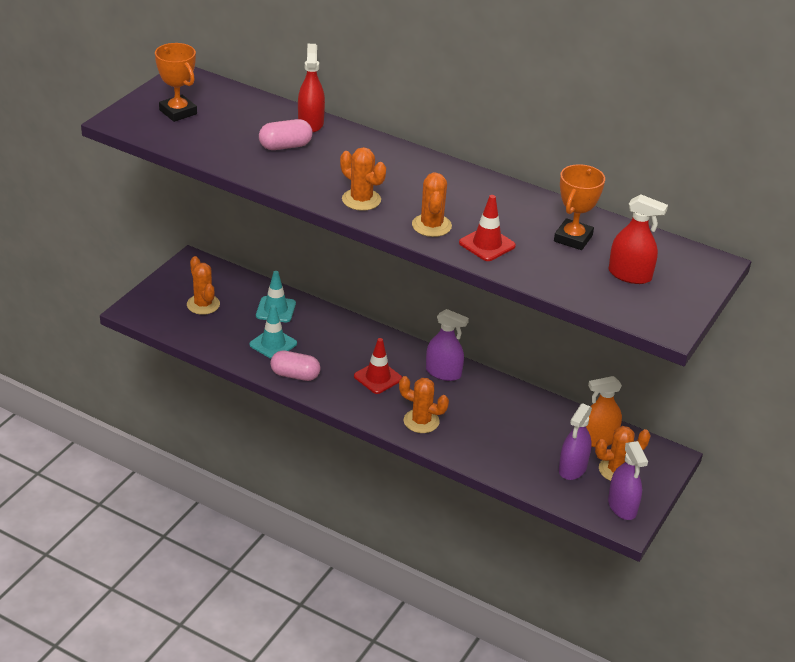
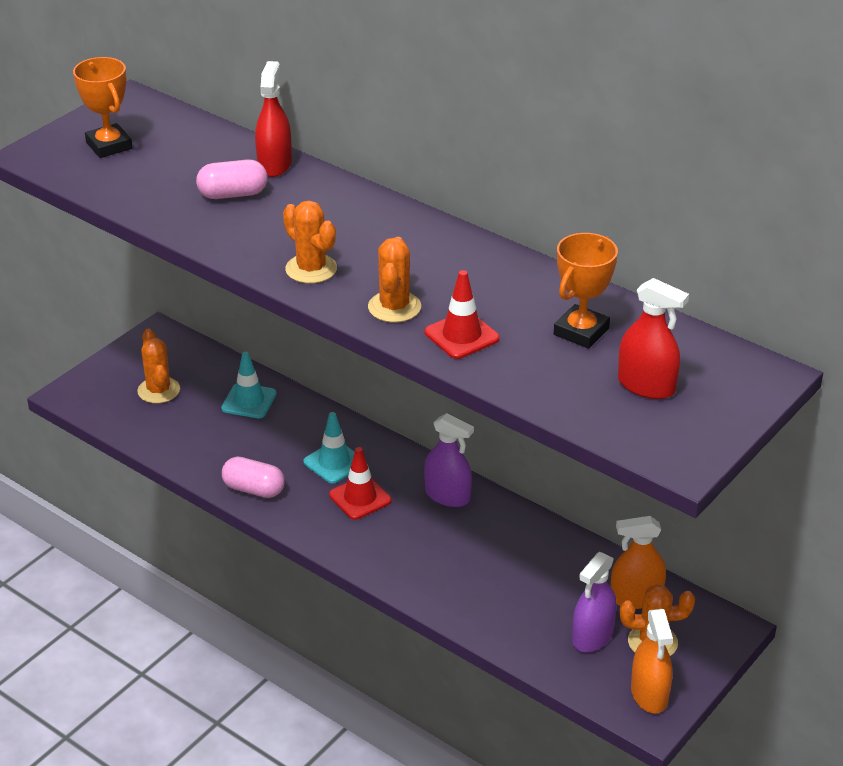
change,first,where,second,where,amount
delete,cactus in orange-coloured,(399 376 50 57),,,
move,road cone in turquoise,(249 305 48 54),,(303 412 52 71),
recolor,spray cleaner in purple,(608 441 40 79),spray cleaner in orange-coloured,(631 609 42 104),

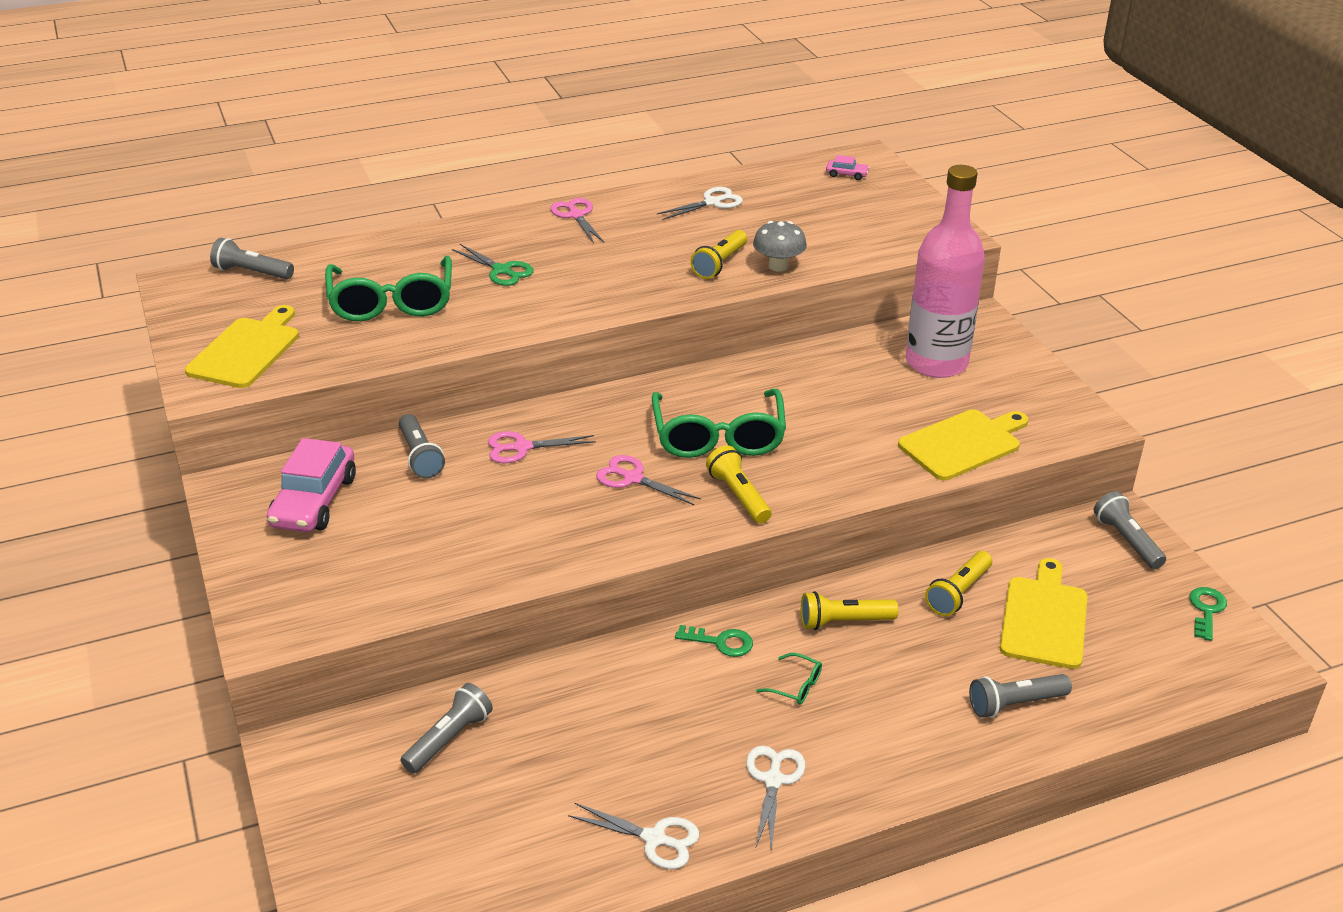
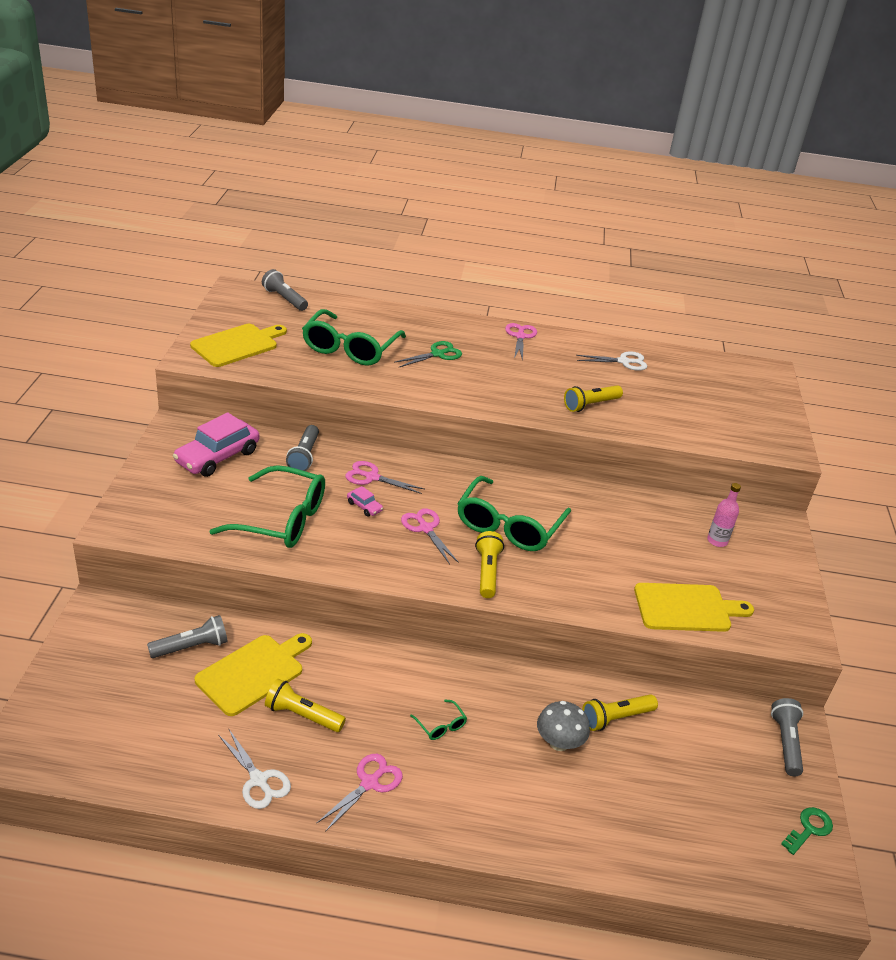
change,first,where,second,where,amount
delete,key in leaf-green,(675 625 78 32),,,
delete,torch in ash-grey,(969 674 103 44),,,
insert,,,glasses in leaf-green,(209 465 116 83),
move,mushroom in ash-grey,(753 221 54 51),,(537 701 53 50),
move,torch in bright yellow,(801 591 97 39),,(265 679 81 53),
move,toy car in rose-pink,(826 155 44 25),,(347 486 36 30),
move,cutting board in bright yellow,(1000 558 88 111),,(194 633 118 83),
recolor,pair of scissors in white,(746 746 60 104),pair of scissors in rose-pink,(316 754 87 78),
rotate,pair of scissors in leaf-green,(452 244 82 42),,(394 341 68 26),105 degrees counterclockwise
resize,bottle in rose-pink,(906 165 79 213),,(707 483 34 64),x0.41

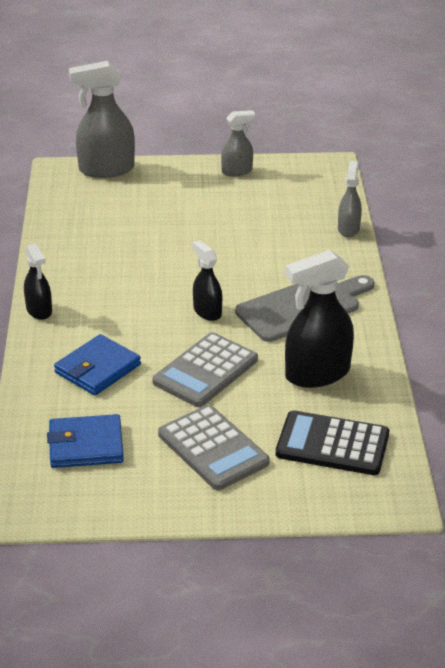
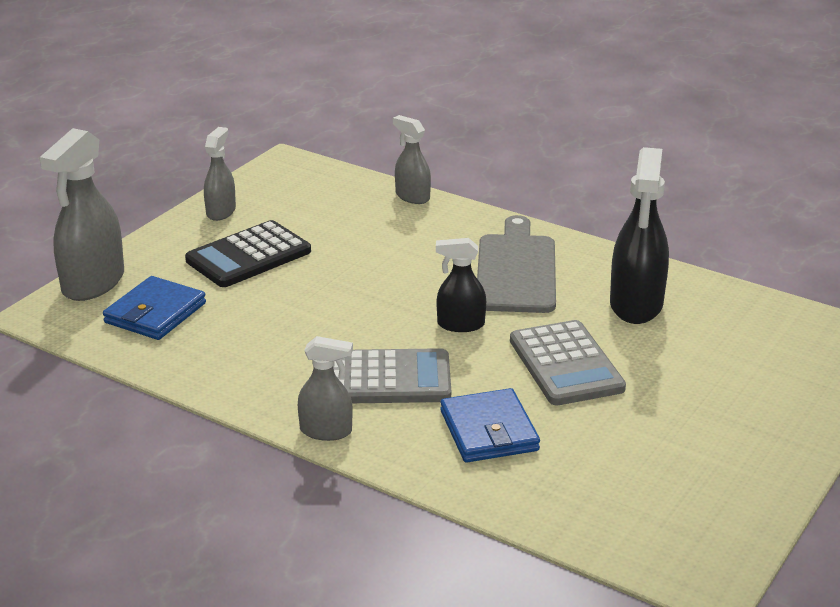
change,first,where,second,where,amount
move,card wallet in royal blue,(47 414 77 54),,(103 276 103 64),
move,adding machine in ash-grey,(158 405 112 85),,(333 348 118 55),
move,adding machine in jet-black,(276 410 113 65),,(185 220 126 67),
recolor,spray cleaner in jet-black,(24 243 28 77),spray cleaner in ash-grey,(298 336 55 105),

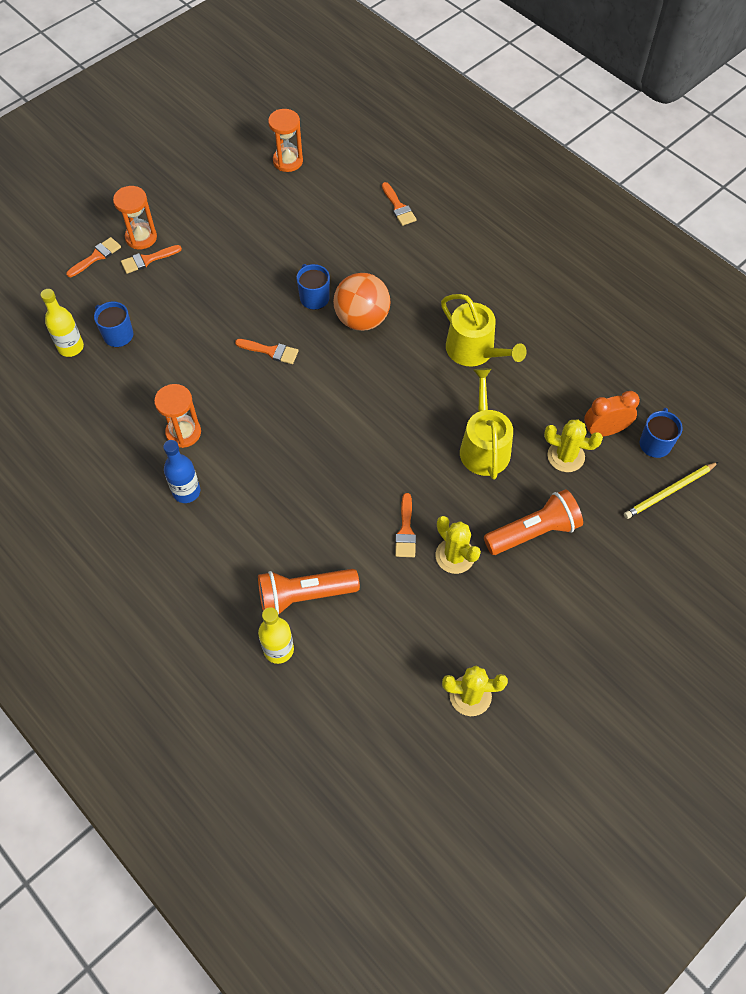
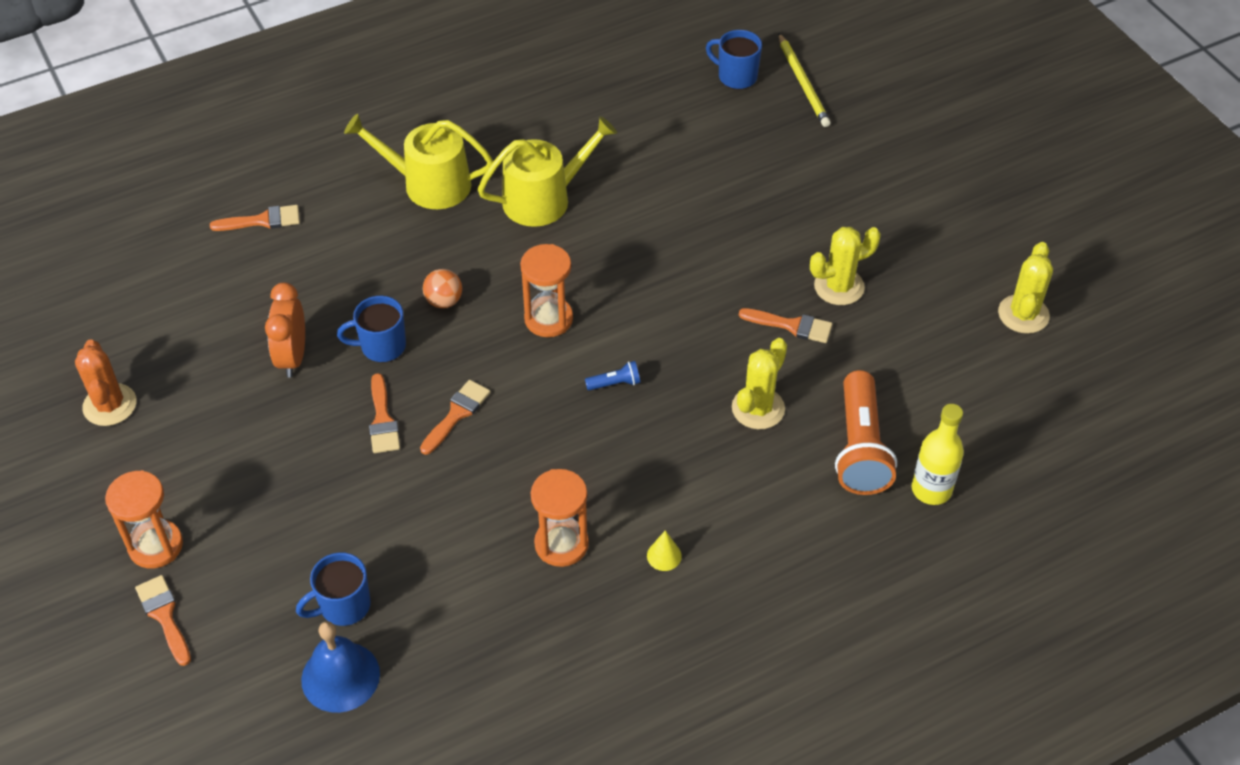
change,first,where,second,where,amount
delete,torch in orange-coloured,(484 489 99 66),,,
insert,,,cactus in orange-coloured,(75 339 62 87),
insert,,,torch in royal blue,(585 361 55 29),
move,paintbrush in orange-coloured,(121 245 61 29),,(369 373 31 80),
move,sandglass in orange-coloured,(268 109 35 63),,(520 244 53 93),
move,watering pot in bright yellow,(460 368 53 112),,(344 114 149 95),
move,cactus in bright yellow,(544 419 59 53),,(732 338 55 91),
move,alarm clock in orange-coloured,(584 391 56 46),,(265 282 40 96),
replace,bottle in bright yellow,(41 289 43 68),school bell in royal blue,(301 621 79 92),
replace,bottle in royal blue,(163 440 37 63),cone in bright yellow,(647 530 35 41),
resize,ball in orange-coloured,(333 273 58 58),,(423 269 39 39),x0.48

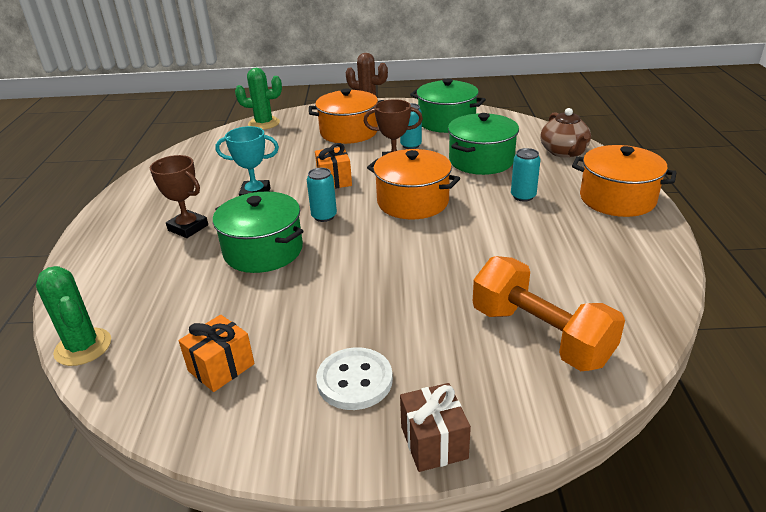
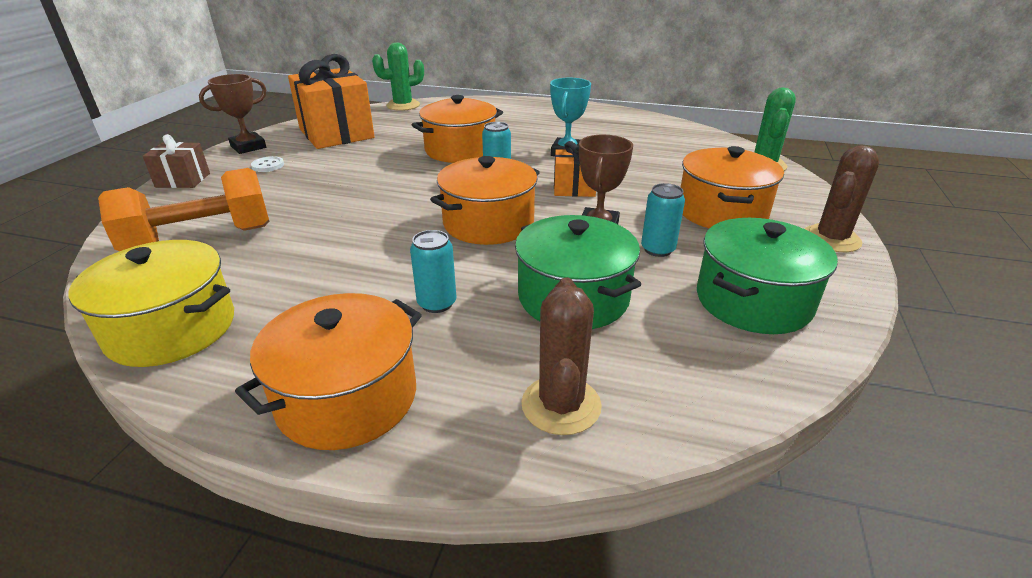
change,first,where,second,where,amount
insert,,,stockpot in bright yellow,(68 240 166 127),
move,prize cup in russet,(150 155 58 83),,(199 74 67 80),
replace,teapot in russet,(540 108 51 50),cactus in russet,(521 277 81 158),
recolor,stockpot in leaf-green,(213 191 90 82),stockpot in orange-coloured,(412 95 91 68),
resize,wrapped gift in orange-coloured,(179 315 76 77),,(288 54 87 95),x1.95
resize,button in white,(316 347 77 63),,(251 156 33 16),x0.56

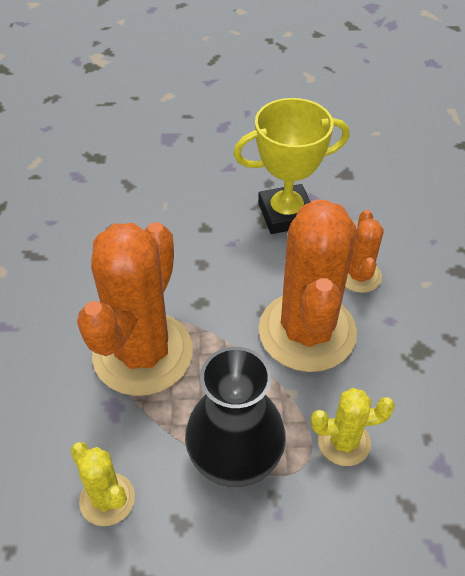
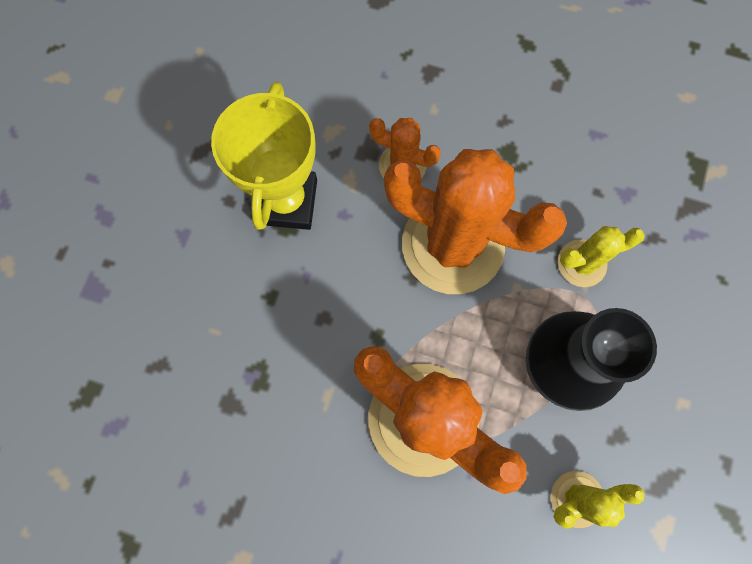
change,first,where,second,where,amount
rotate,cactus in bright yellow,(311 388 84 78),,(558 226 87 61),60 degrees clockwise

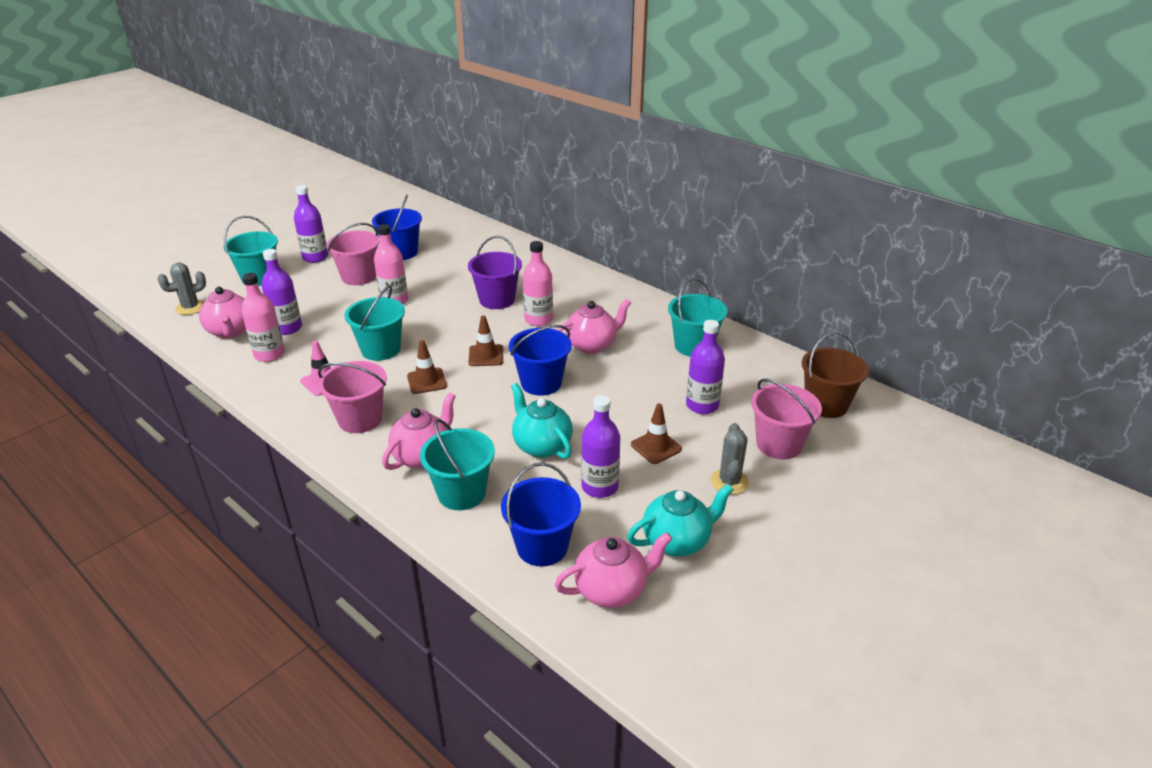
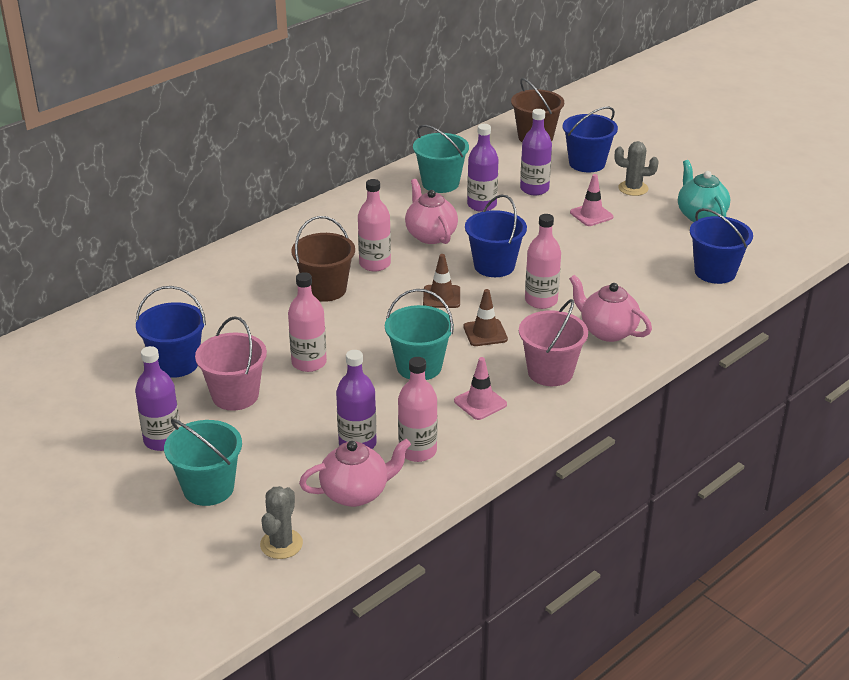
change,first,where,second,where,amount
delete,bucket in turquoise,(420 419 75 91),,,
delete,teapot in turquoise,(511 383 62 76),,,
delete,teapot in rose-pink,(555 532 117 76),,,
insert,,,bottle in rose-pink,(525 214 36 95),
move,bottle in purple,(581 395 39 103),,(467 124 32 88),
recolor,bucket in purple,(468 236 54 73),bucket in russet,(292 216 63 86),
recolor,road cone in russet,(631 403 51 61),road cone in rose-pink,(570 174 44 52),
recolor,bucket in rose-pink,(751 379 71 80),bucket in royal blue,(563 106 55 66),
rotate,cactus in ash-grey,(158 262 48 53),,(260 486 43 73),45 degrees clockwise

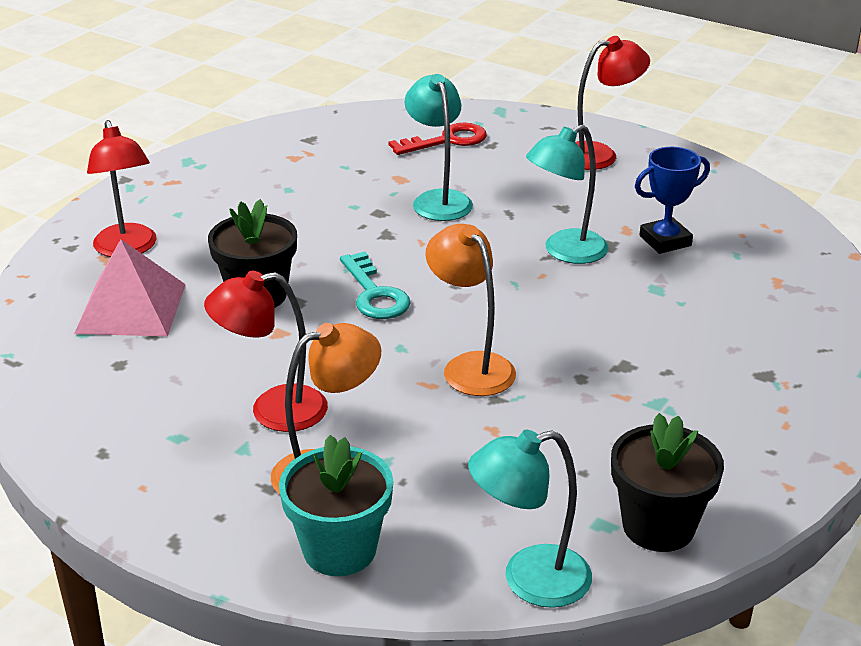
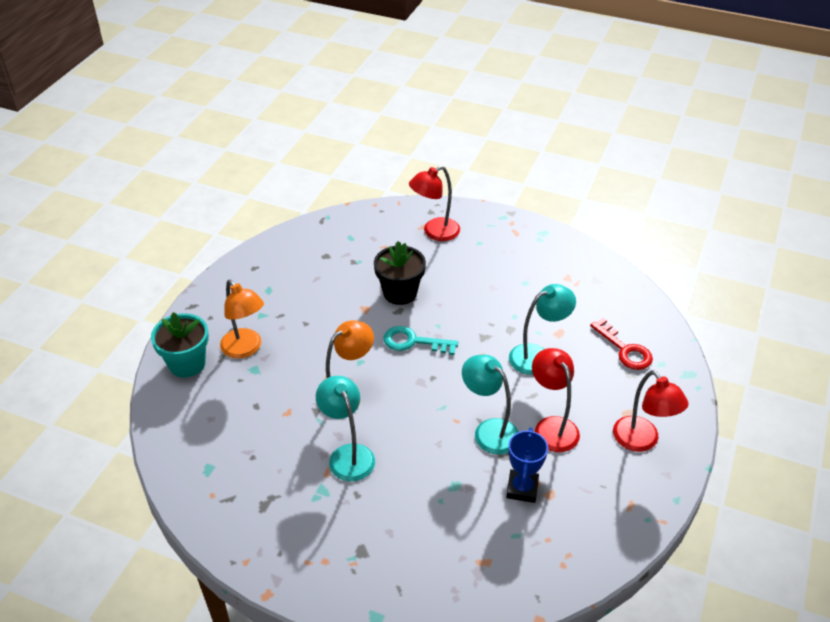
change,first,where,second,where,amount
delete,pyramid in rose-pink,(74 239 112 97),,,
delete,plant pot in jet-black,(611 413 113 139),,,
move,reading lamp in red,(204 271 124 161),,(532 348 48 104),
move,reading lamp in turquoise,(468 430 124 178),,(316 376 59 105),
rotate,key in turquoise,(340 251 70 68),,(384 326 74 29),45 degrees clockwise
rotate,prize cup in royal blue,(635 147 75 107),,(506 428 42 75),45 degrees clockwise

